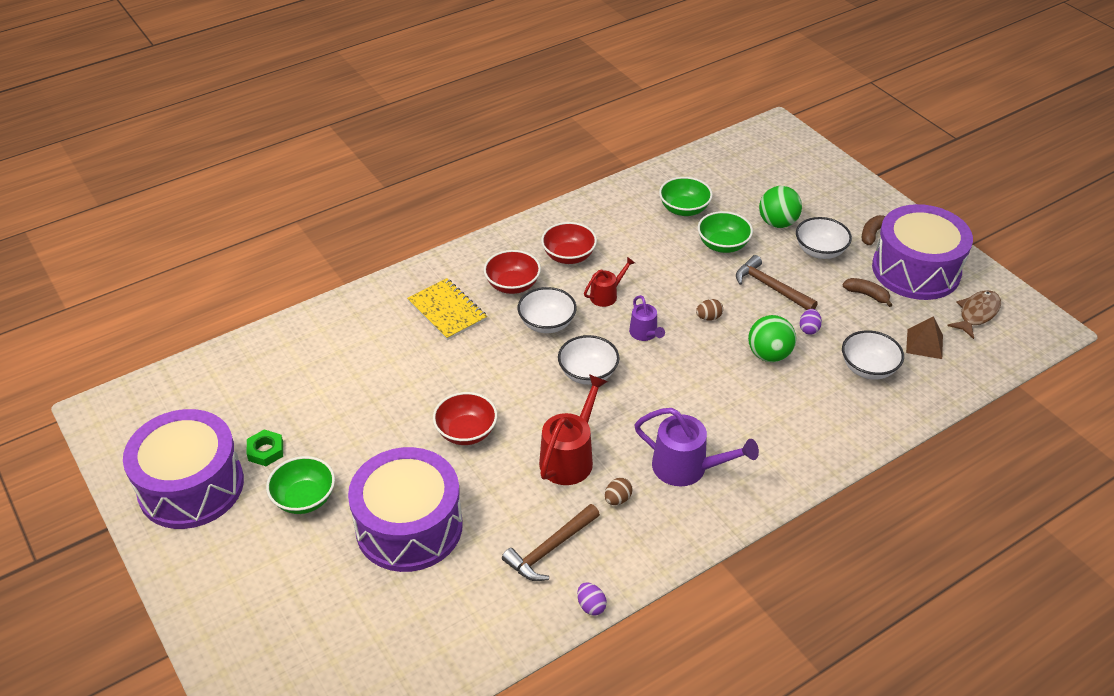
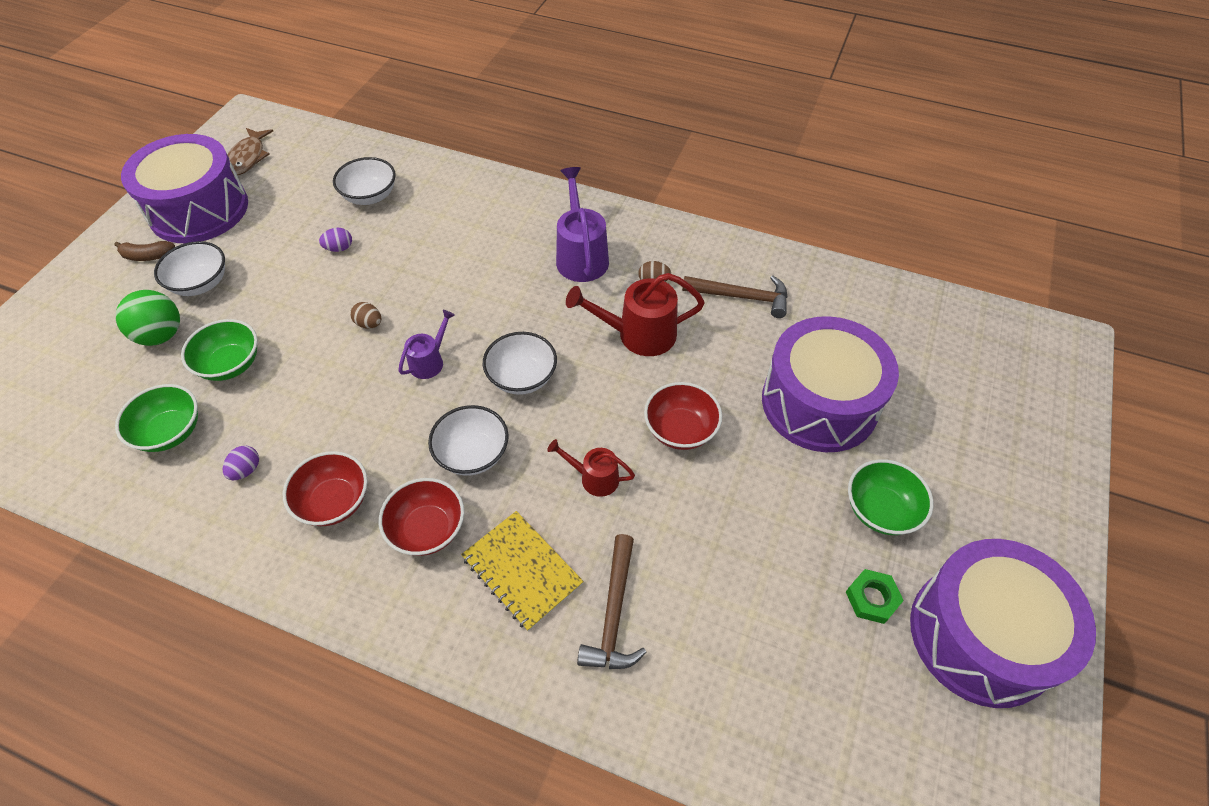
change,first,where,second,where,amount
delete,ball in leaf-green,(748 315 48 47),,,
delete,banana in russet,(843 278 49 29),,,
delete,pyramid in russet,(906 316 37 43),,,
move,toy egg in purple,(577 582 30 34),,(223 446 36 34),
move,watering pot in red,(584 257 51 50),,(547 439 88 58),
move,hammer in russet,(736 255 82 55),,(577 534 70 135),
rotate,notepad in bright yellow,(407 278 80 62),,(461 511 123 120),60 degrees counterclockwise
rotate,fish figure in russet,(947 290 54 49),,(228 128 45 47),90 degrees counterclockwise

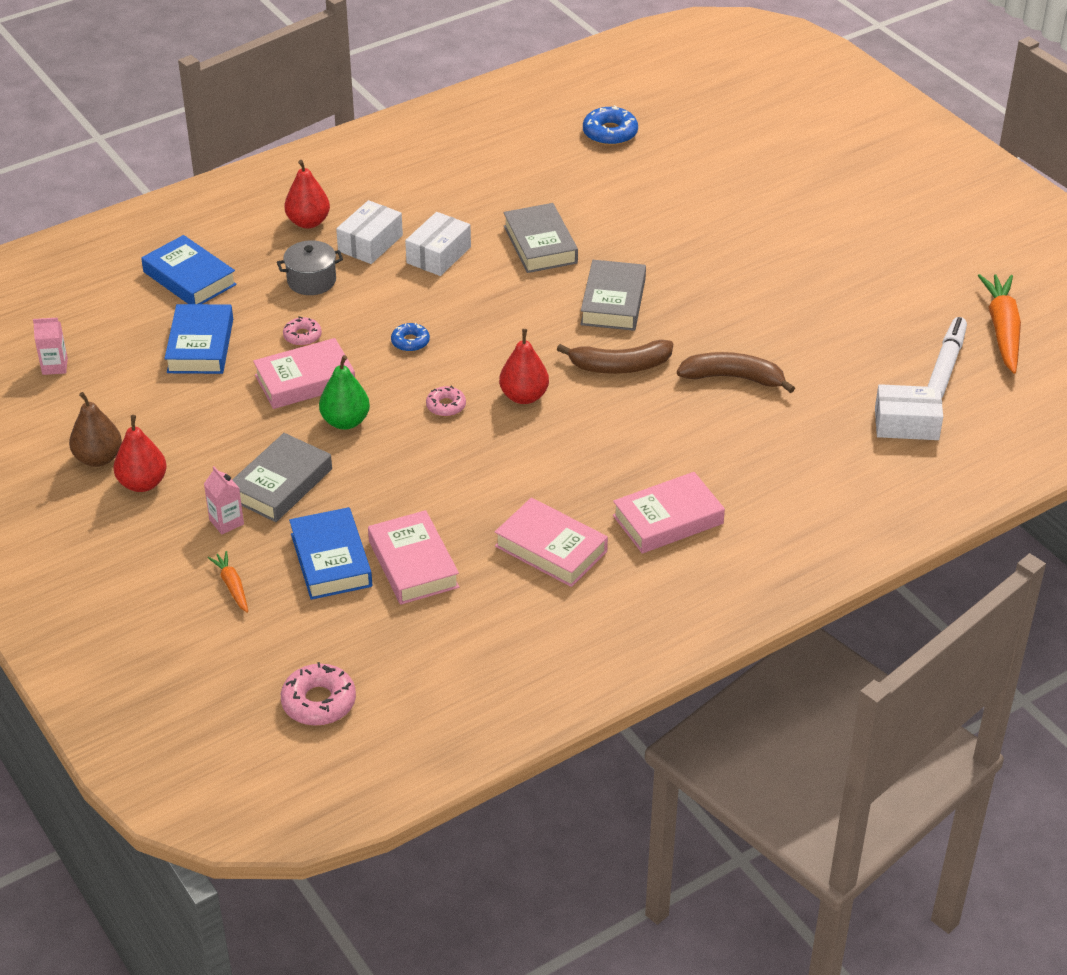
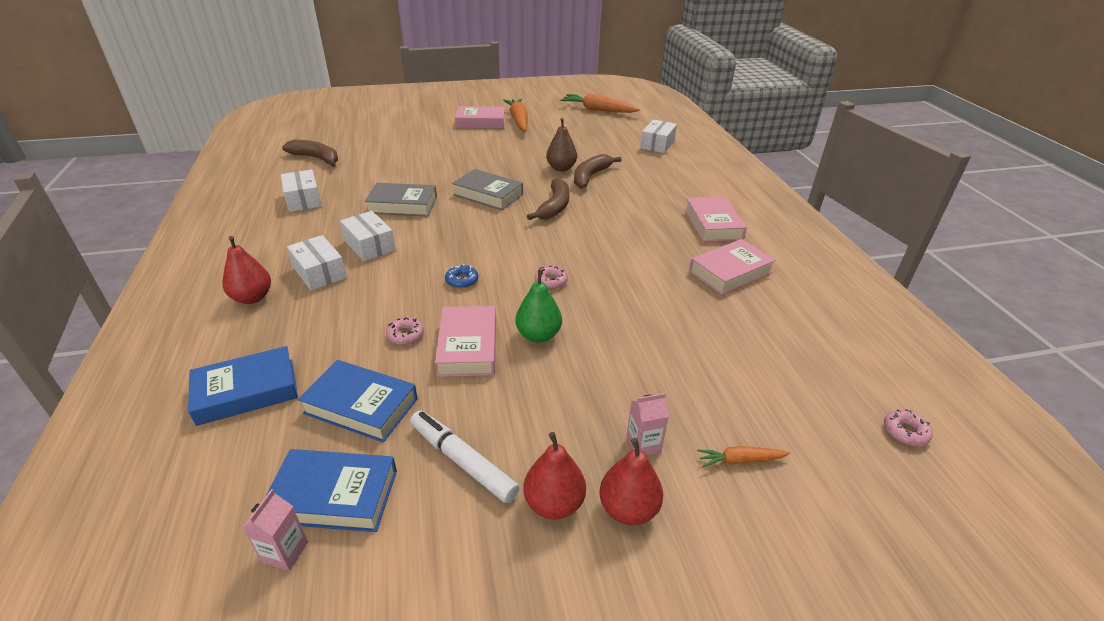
change,first,where,second,where,amount
delete,hardback in ash-grey,(232 433 100 89),,,
delete,stockpot in ash-grey,(277 240 66 55),,,
insert,,,box in white,(281 169 41 43),
insert,,,toy carrot in orange-coloured,(503 99 25 32),
move,pear fruit in russet,(69 392 53 75),,(546 118 31 53),
move,hardback in royal blue,(289 507 83 93),,(265 449 132 83),
move,hardback in rose-pink,(368 510 91 95),,(455 106 50 22),
move,pear fruit in red,(499 329 50 75),,(600 438 63 87),
move,marker pen in white,(927 317 40 81),,(410 411 109 92),
replace,glazed donut in royal blue,(583 105 55 41),banana in russet,(282 140 56 27),
resize,glazed donut in rose-pink,(281 662 75 64),,(884 409 49 37),x0.62

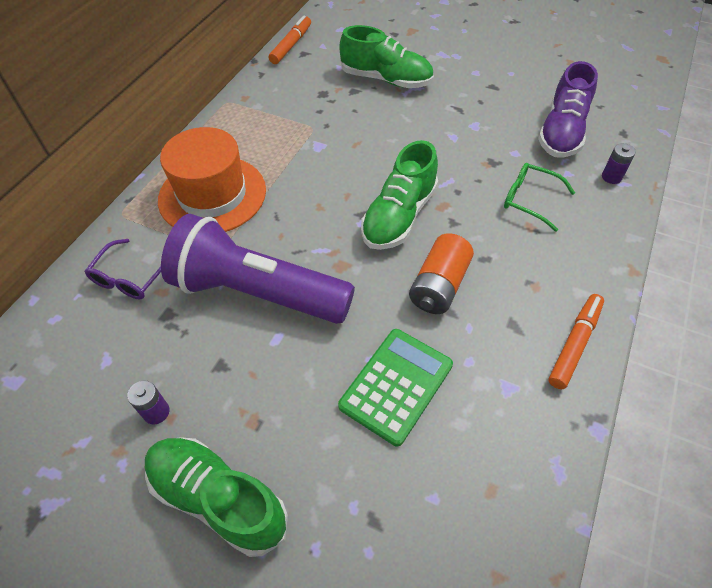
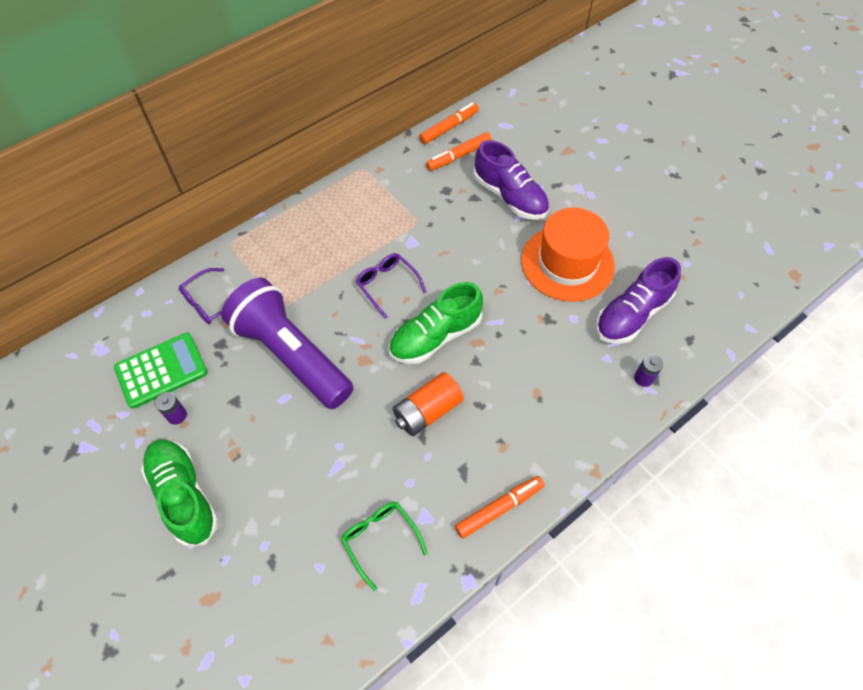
change,first,where,second,where,amount
insert,,,glasses in purple,(356 253 71 66),
insert,,,marker pen in orange-coloured,(426 132 66 39),
move,top hat in orange-coloured,(158 127 108 105),,(521 208 94 94),
move,adding machine in leaf-green,(338 329 115 117),,(114 332 94 77),
move,glasses in leaf-green,(504 163 71 69),,(341 502 87 89),
recolor,lace-up shoe in leaf-green,(339 25 95 63),lace-up shoe in purple,(473 140 76 80),

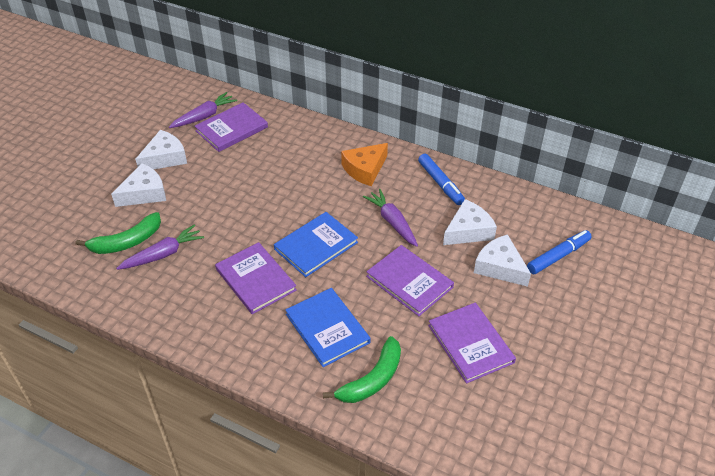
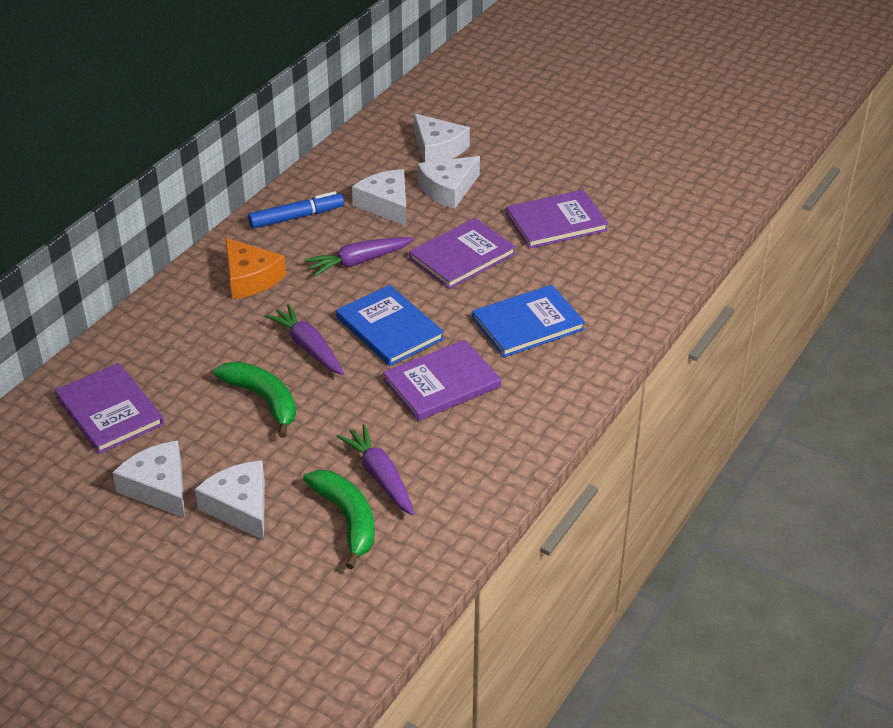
change,first,where,second,where,amount
move,toy carrot in purple,(169 92 68 36),,(264 304 80 71),
move,banana in leaf-green,(323 336 78 67),,(213 361 83 77),
replace,marker pen in royal blue,(527 230 65 44),cheese wedge in white,(414 114 56 48),

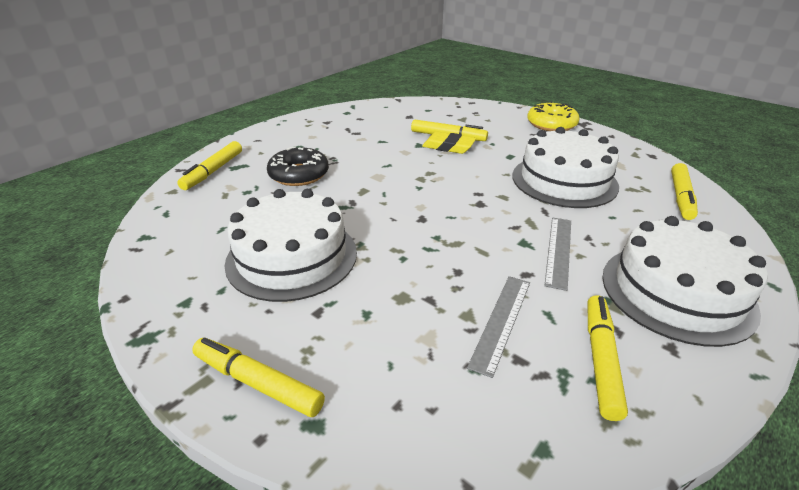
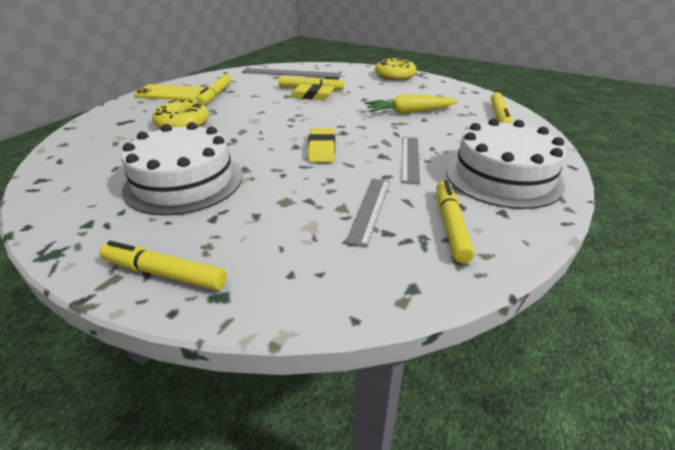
change,first,where,second,where,amount
insert,,,mobile phone in bright yellow,(134 84 70 17),
insert,,,ruler in ash-grey,(242 67 100 10),
insert,,,pencil eraser in bright yellow,(308 128 27 34),
move,marker pen in bright yellow,(177 141 65 49),,(197 74 35 31),
replace,gateau in white,(512 127 107 81),toy carrot in bright yellow,(365 94 93 20),
recolor,glazed donut in jet-black,(267 146 62 40),glazed donut in bright yellow,(152 100 57 29),

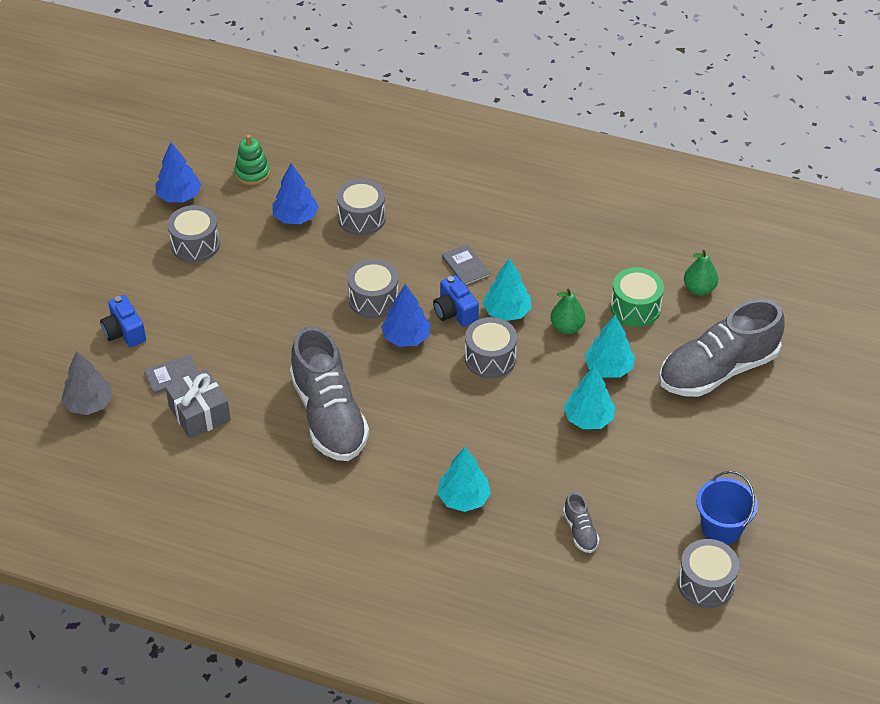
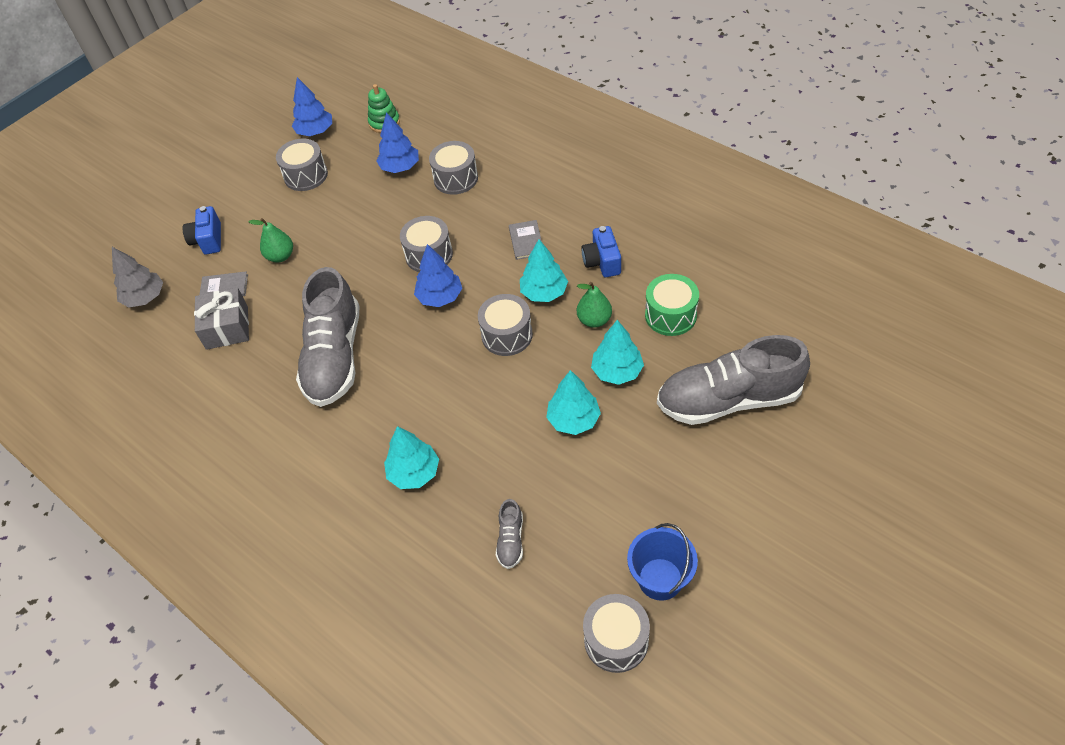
change,first,where,second,where,amount
move,compact camera in royal blue,(433 275 46 52),,(581 226 40 51),
move,pear fruit in leaf-green,(684 250 34 45),,(248 218 45 45),

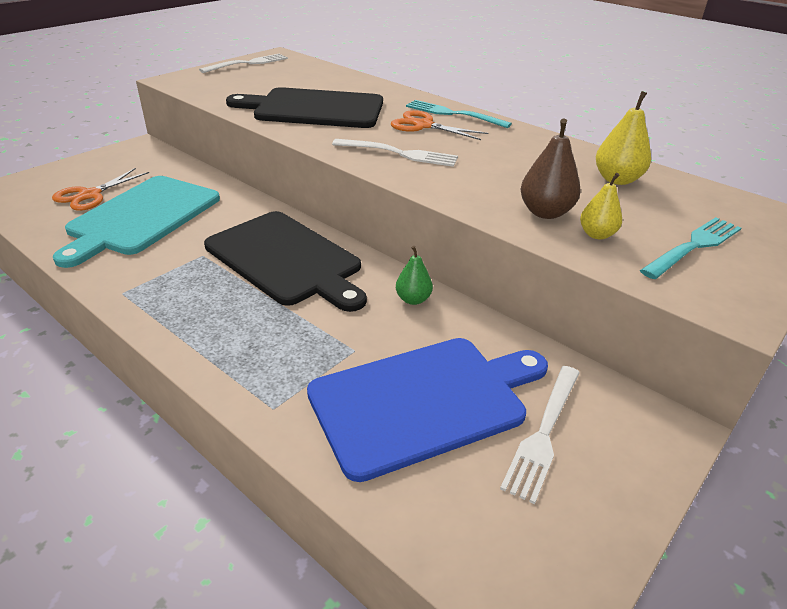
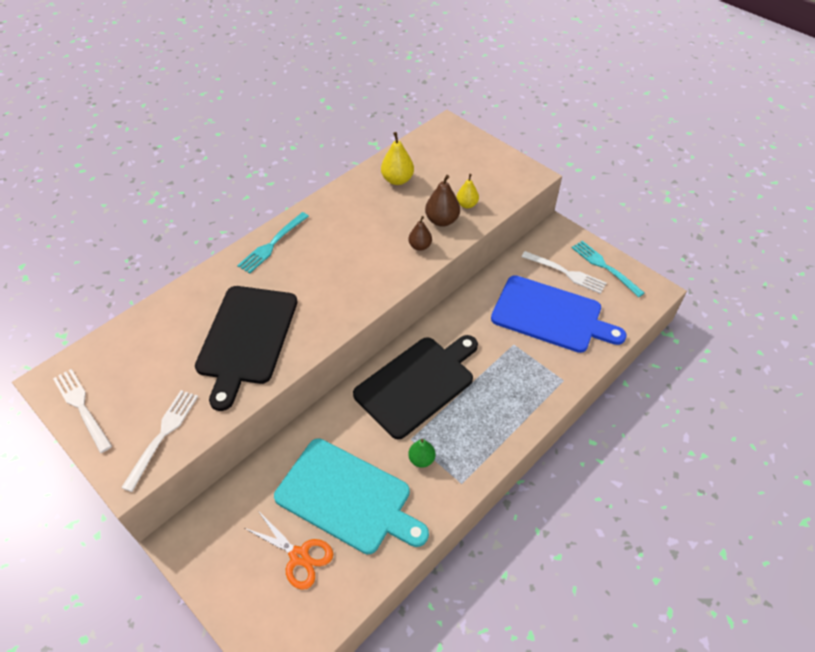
change,first,where,second,where,amount
delete,pair of scissors in orange-coloured,(391 110 97 30),,,
insert,,,pear fruit in russet,(409 216 23 35),
move,table fork in white,(332 139 126 28),,(121 390 77 102),
move,pear fruit in leaf-green,(396 246 37 59),,(408 439 28 29),
move,table fork in turquoise,(640 217 101 62),,(572 241 73 56),
rotate,cutting board in royal blue,(307 338 241 144),,(491 275 136 78),135 degrees clockwise

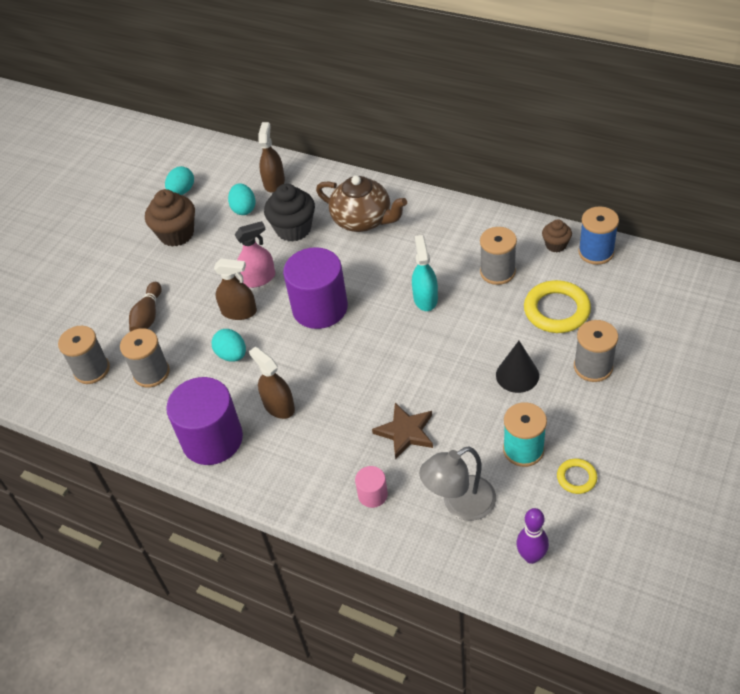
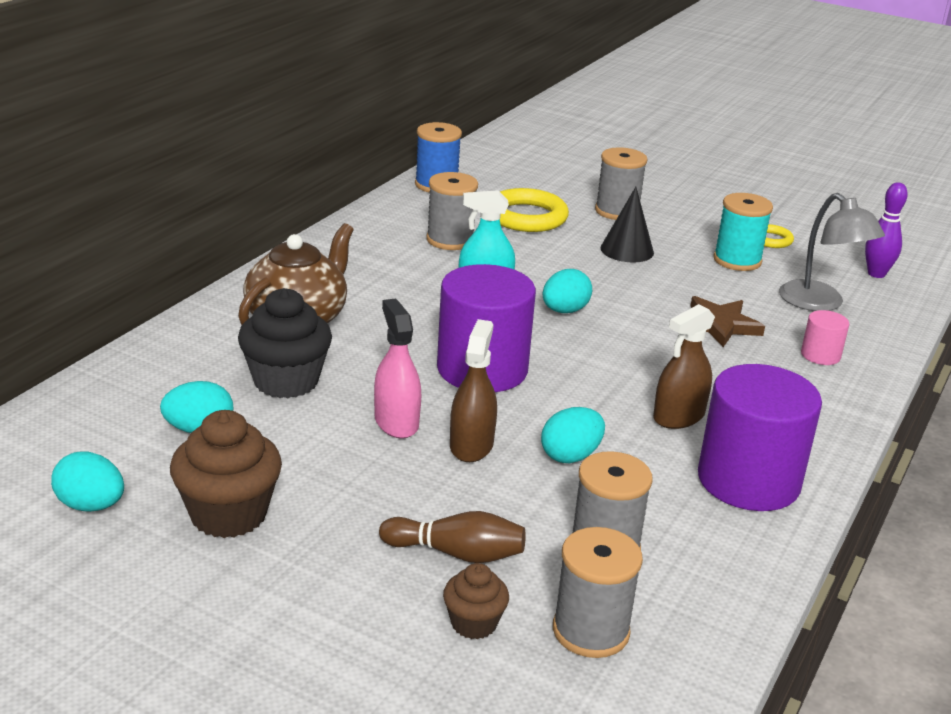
change,first,where,second,where,amount
delete,spray cleaner in russet,(258 122 27 71),,,
insert,,,toy egg in turquoise,(542 269 50 44),
move,fairy cake in russet,(542 219 30 33),,(443 563 66 76),

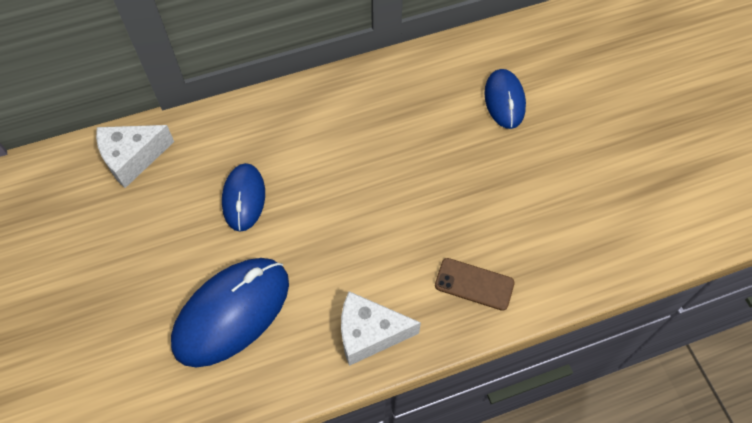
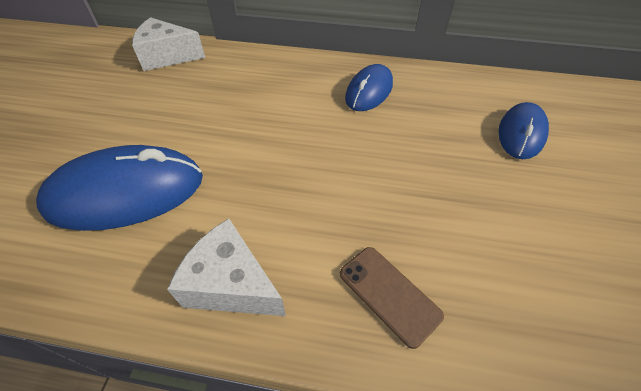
change,first,where,second,where,amount
move,PC mouse in royal blue,(222 163 43 69),,(345 64 48 47),

